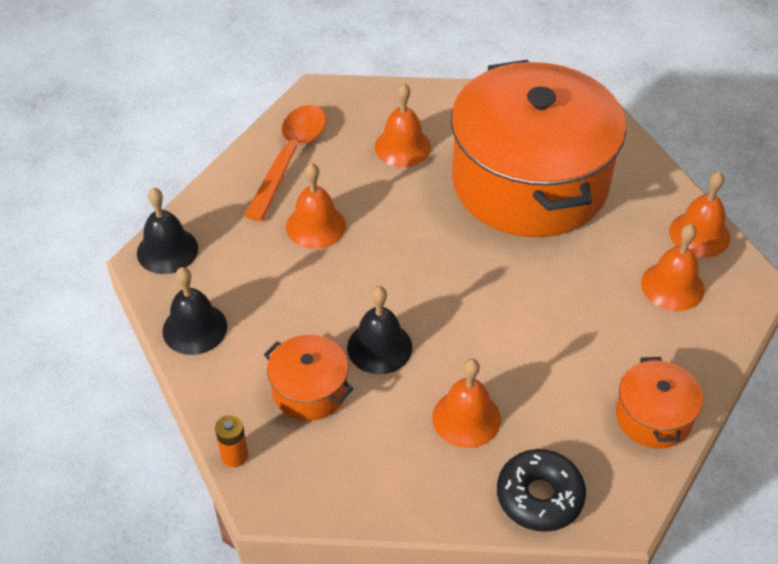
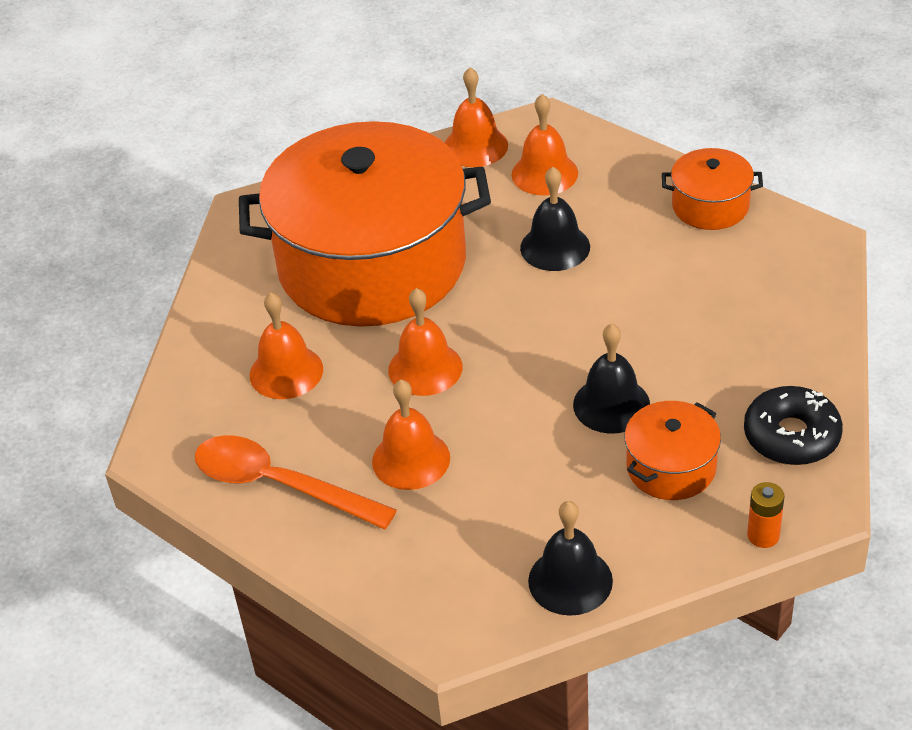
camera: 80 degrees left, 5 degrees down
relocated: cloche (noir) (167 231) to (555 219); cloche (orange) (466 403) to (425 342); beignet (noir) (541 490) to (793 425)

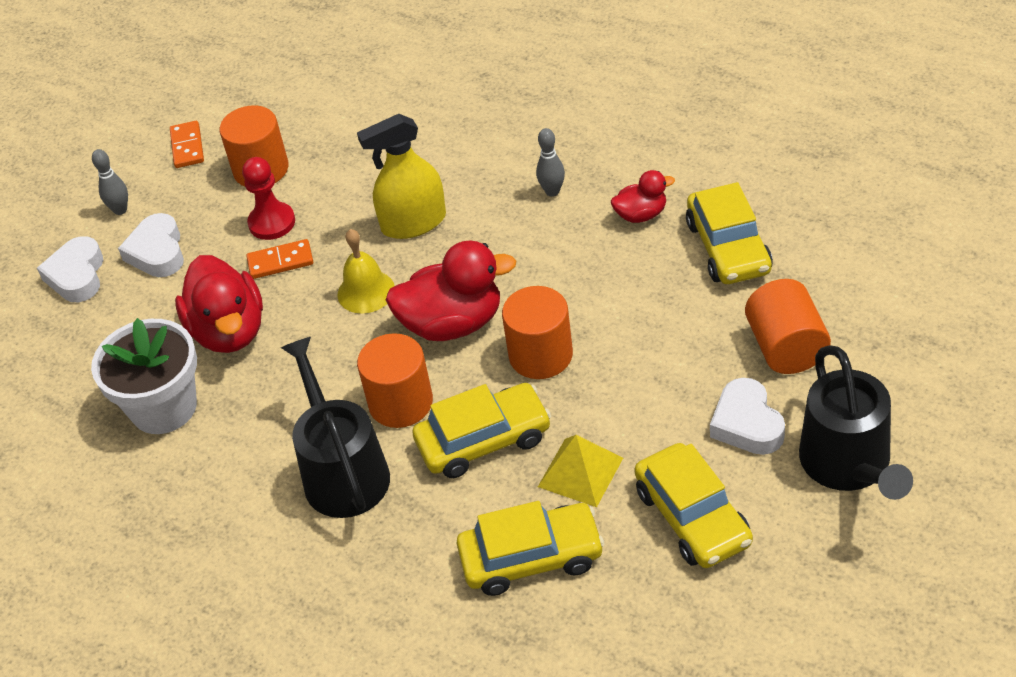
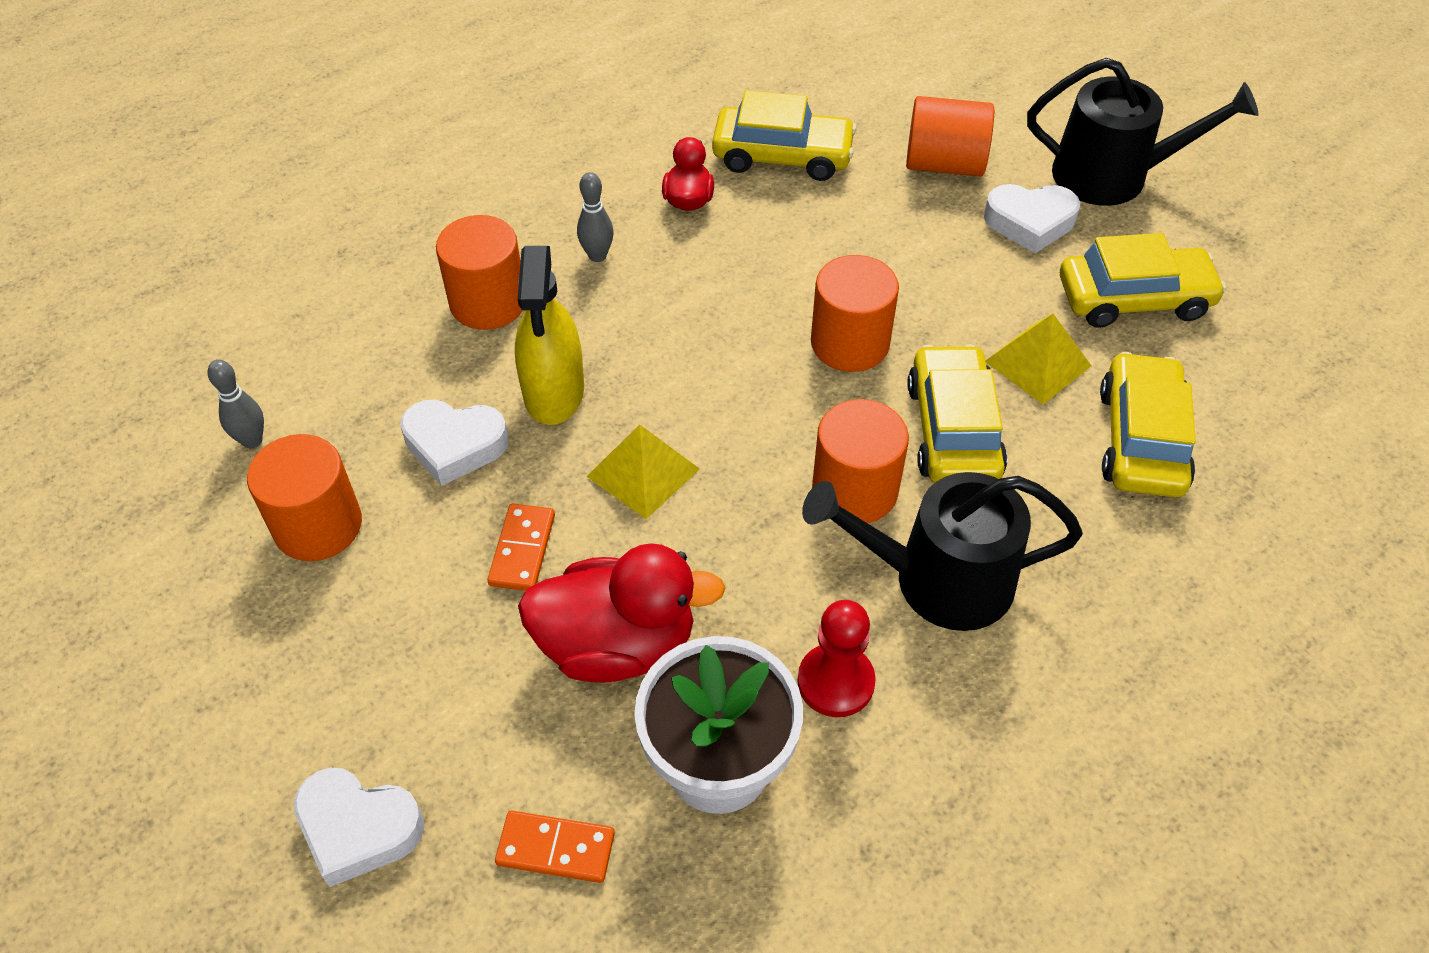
camera: 75 degrees left, 5 degrees up
missing: canard (rouge) (451 290)
appeared: cylindre (orange) (479 272)
relocated: domino (orange) (187 144) to (555 847); quille (gris) (110 182) to (236 404); pion (rouge) (268 198) to (837 658); cœur (blanc) (151 245) to (454 443)
exchanged: cloche (jaune) (366 271) to pyramide (jaune) (643 472)

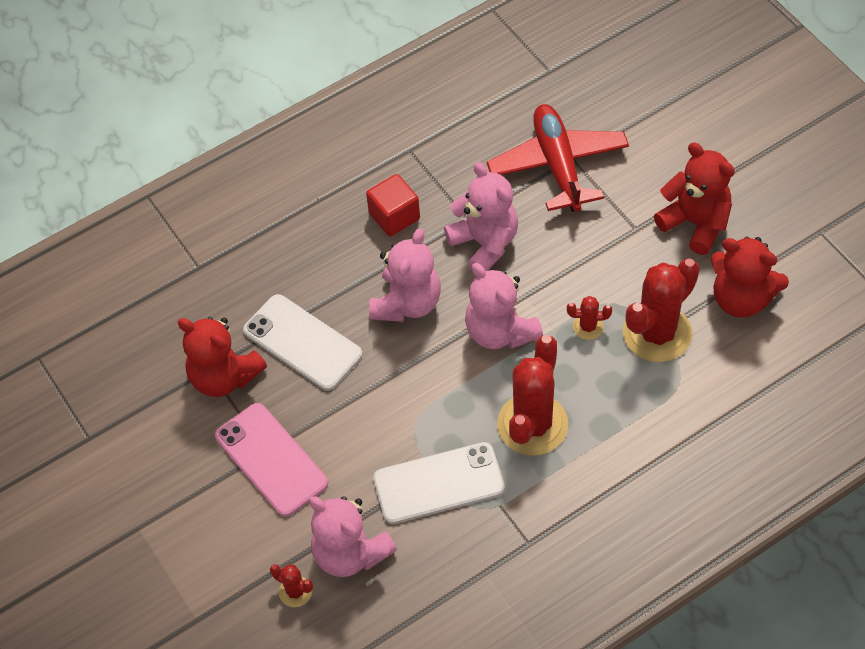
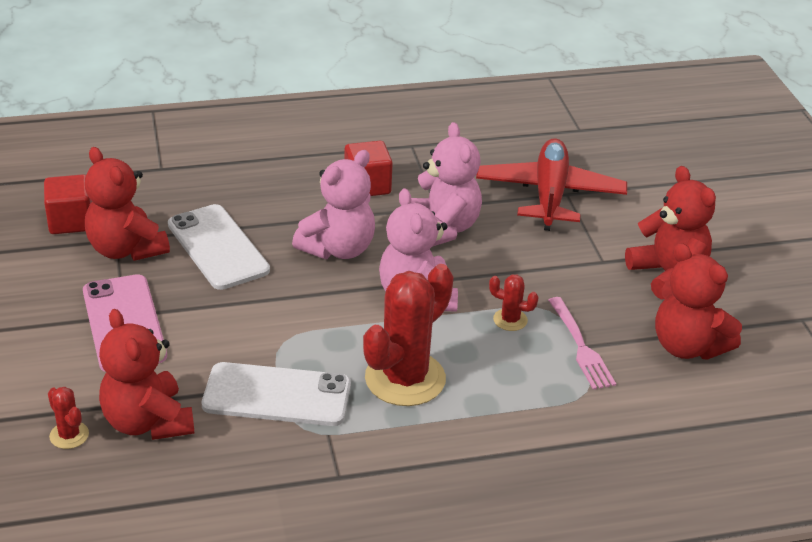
camera: 15 degrees right, 20 degrees down
appeared: cube (rouge) (68 204)
exchanged: cactus (rouge) (661 310) to fourchette (rose) (582 343)
colour: ours en peluche (rose) (353 536) to ours en peluche (rouge) (146 374)

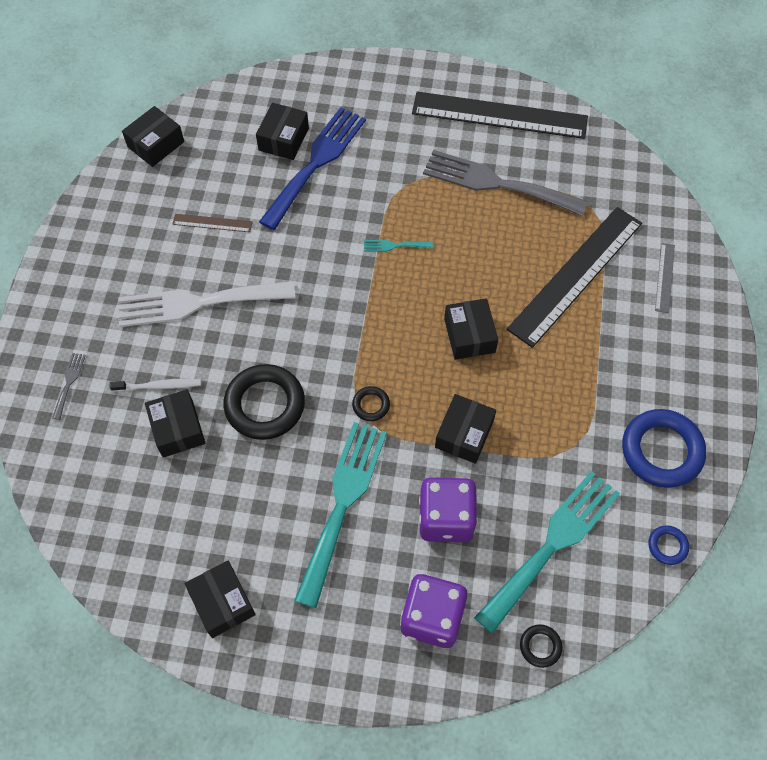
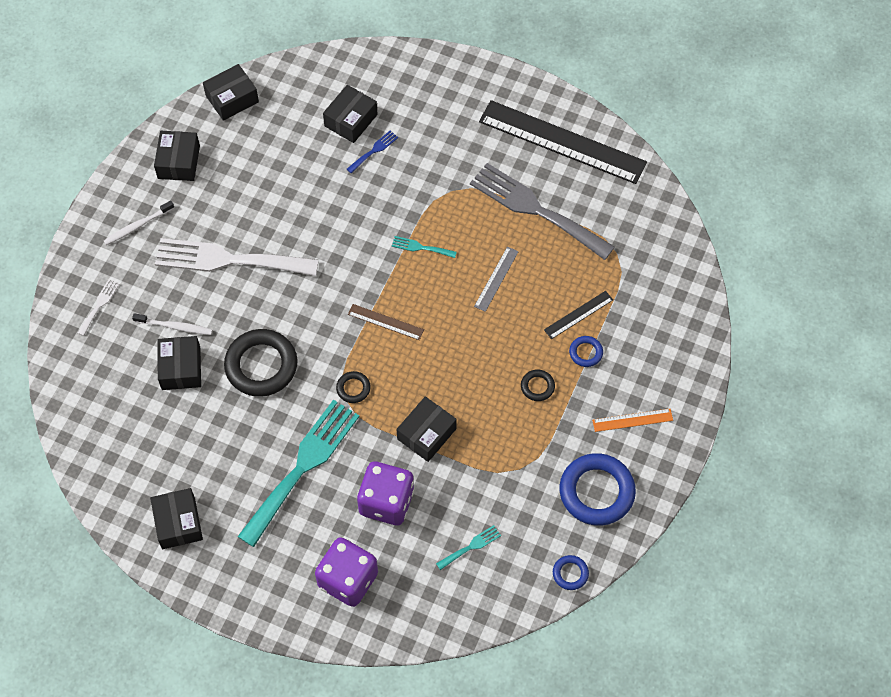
camera: 15 degrees right, 0 degrees up
appeared: brosse à dents (blanc) (139 223); anneau (bleu) (586 351); règle (orange) (632 420)
relocated: règle (marron) (212 223) to (386 322); règle (gris) (665 278) to (496 279); boîte (noir) (471 329) to (177 156); anneau (noir) (541 646) to (538 385)
colour: fourchette (gris) (69 386) to fourchette (blanc) (98 307)
size: fourchette (bleu) (312 168) = (372 152) x0.40; règle (noir) (574 277) = (578 315) x0.43; fourchette (turquoise) (547 552) = (468 547) x0.40

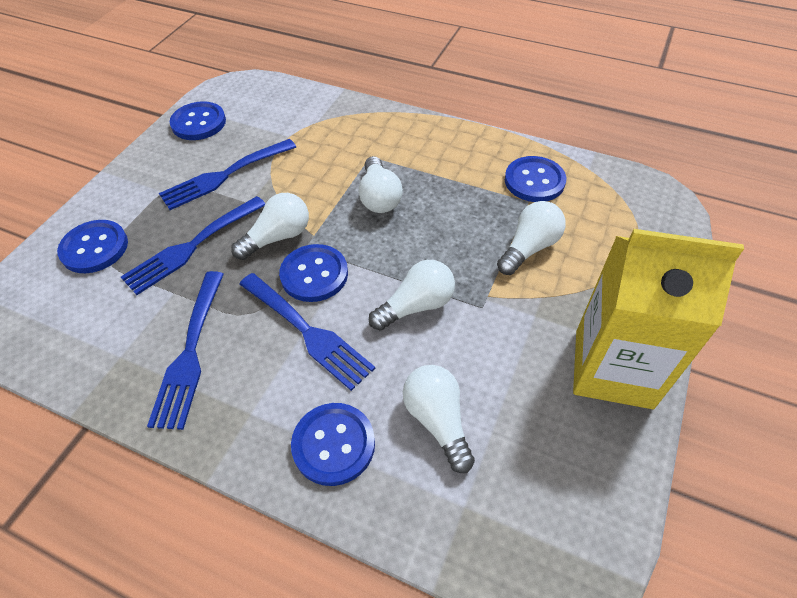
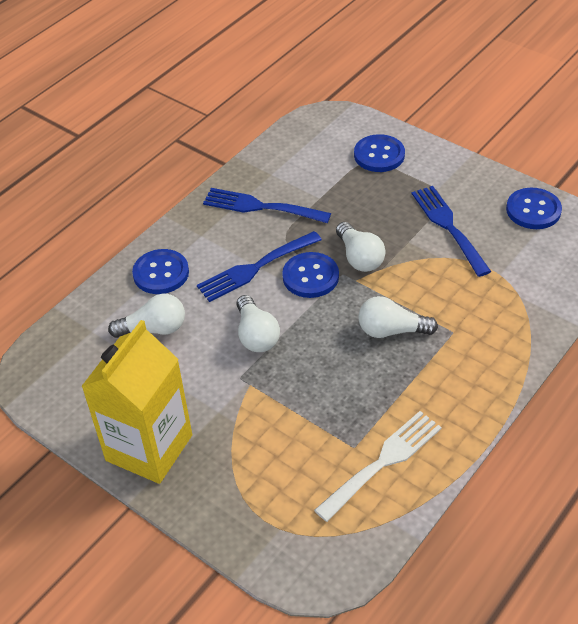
camera: 105 degrees right, 5 degrees down
missing: fourchette (bleu) (193 245); ampoule (blanc) (531 238)
exchanged: bouton (bleu) (535 179) to fourchette (blanc) (378 466)

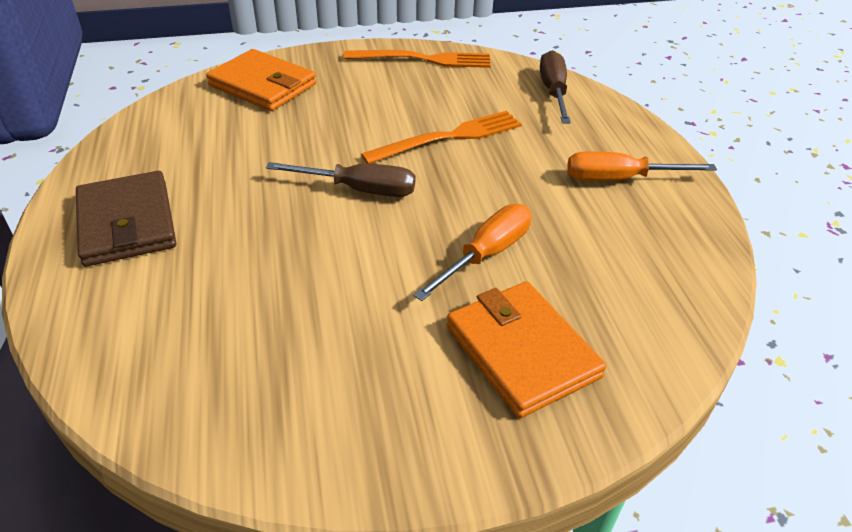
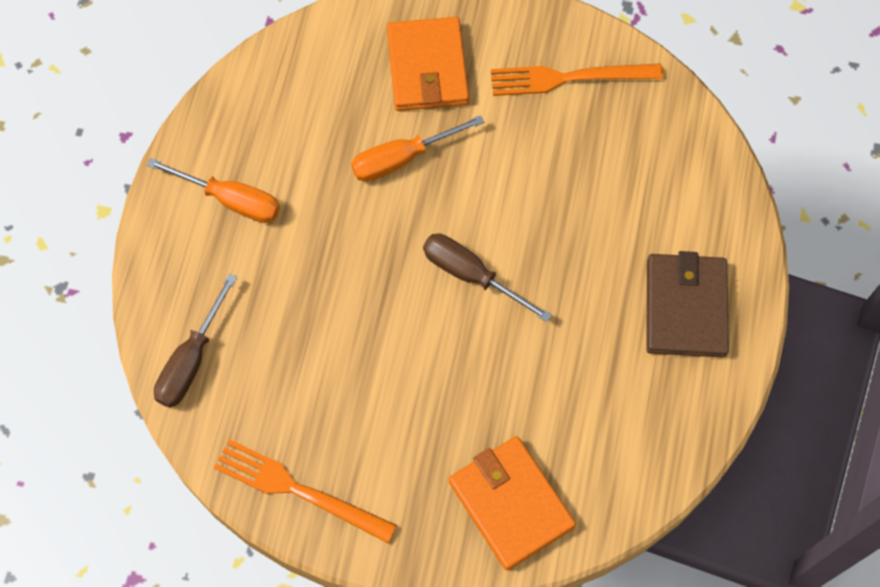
camera: 155 degrees left, 25 degrees up
relocated: fourchette (orange) (441 137) to (577 80)

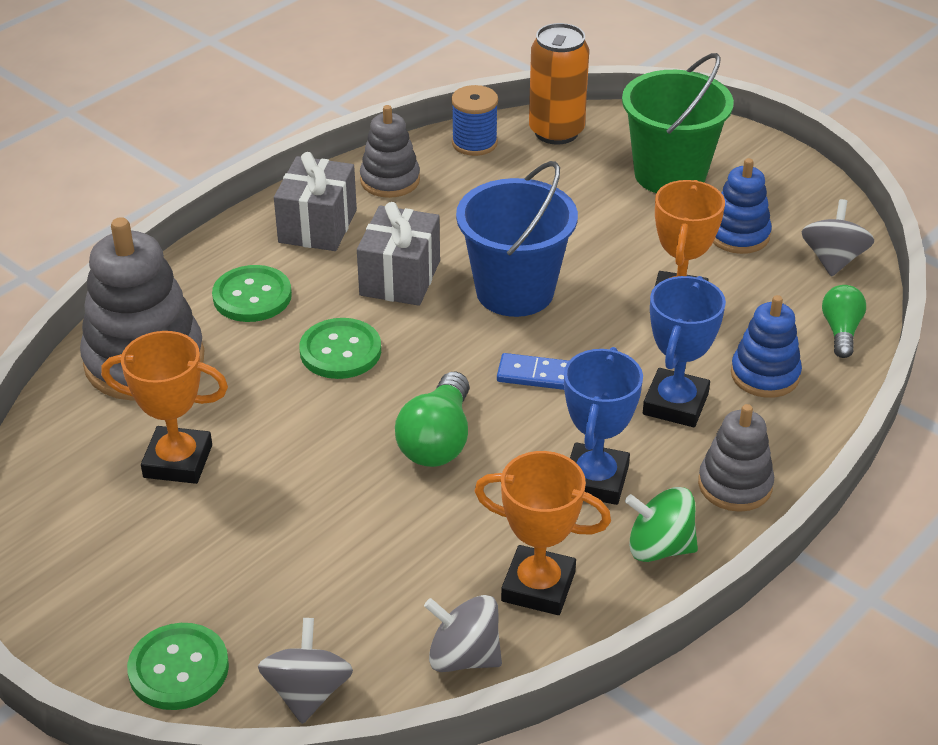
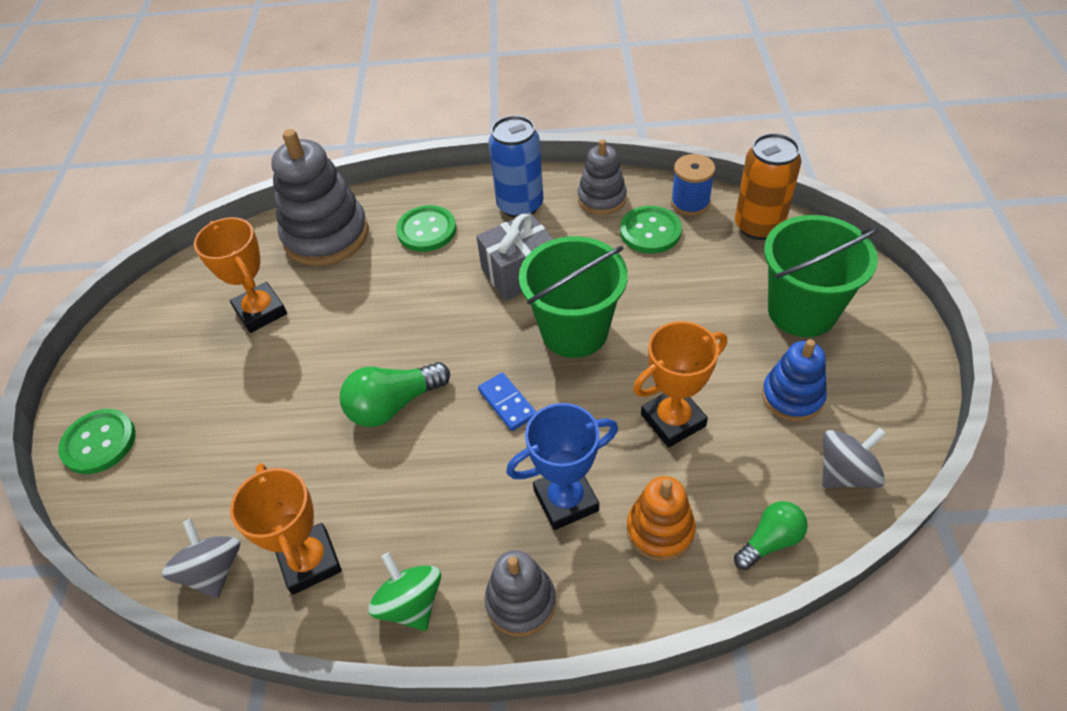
camera: 50 degrees right, 10 degrees up
missing: trophée (bleu) (603 426); toupie (gris) (305 671)
relocated: bouton (vert) (340 348) to (651 229)
exchanged: cadeau (gris) (315 201) to canette (bleu) (516 166)
colour: seau (bleu) (517 239) to seau (vert) (573 297); jouet à empiler (bleu) (766 346) to jouet à empiler (orange) (661 518)

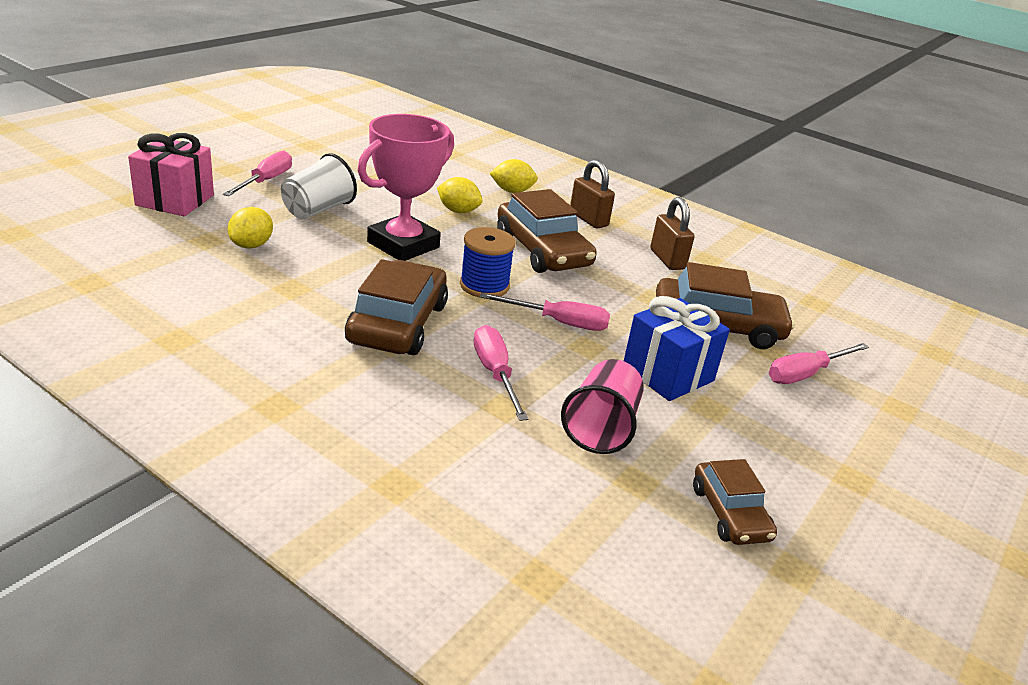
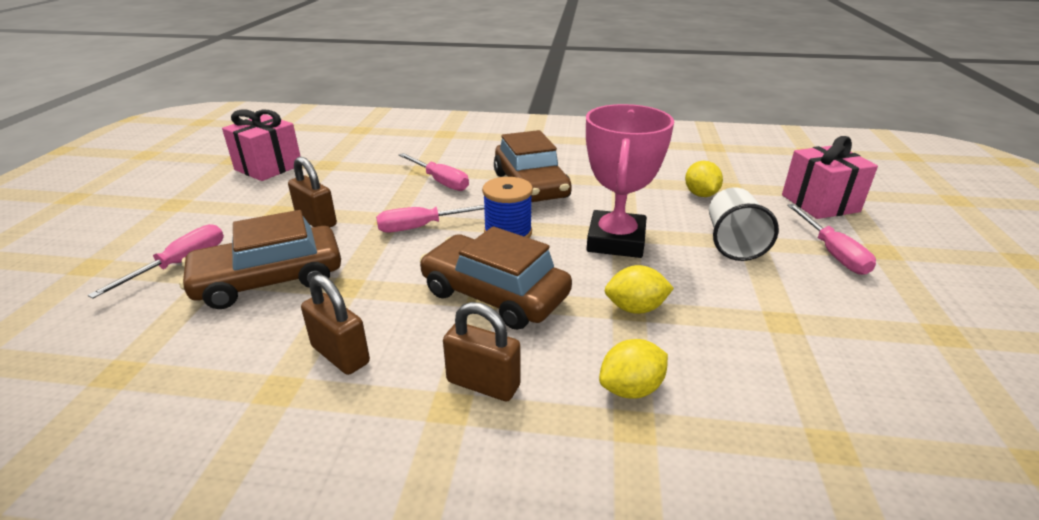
camera: 155 degrees right, 0 degrees up
missing: gobelet (rose) (602 406)
exchanged: cadeau (bleu) (677 348) to cadenas (marron) (312 192); voiture (marron) (735 502) to cadeau (rose) (261 145)

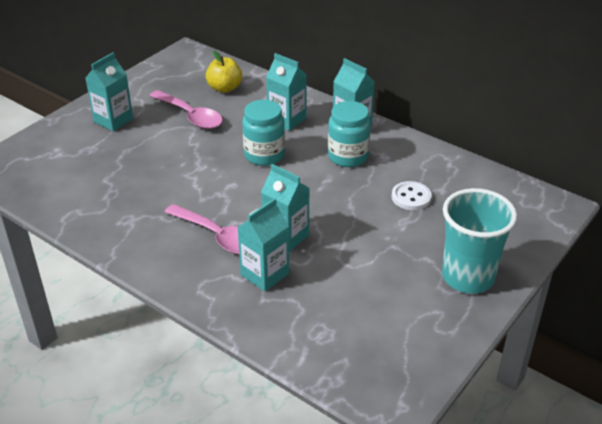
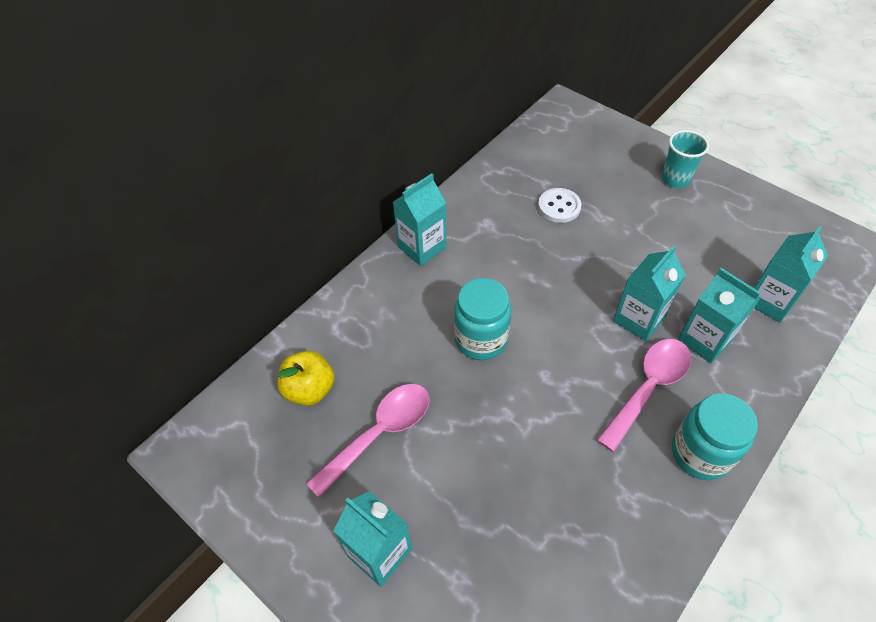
camera: 85 degrees left, 15 degrees up
relocated: brique de lait (turquoise) (286 92) to (791 274); bocal (turquoise) (349 134) to (715 436)
size: gobelet (turquoise) (479 241) = (685 159) x0.58

